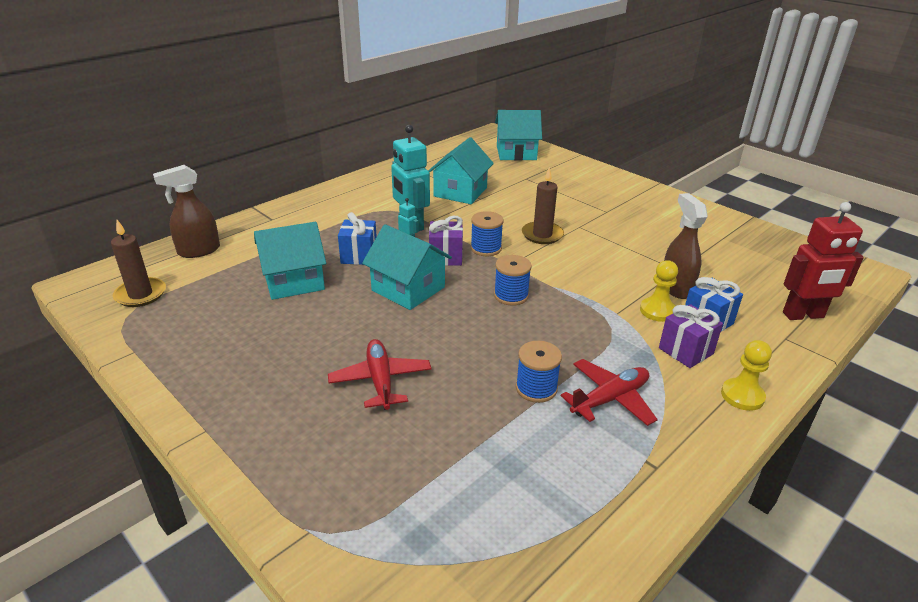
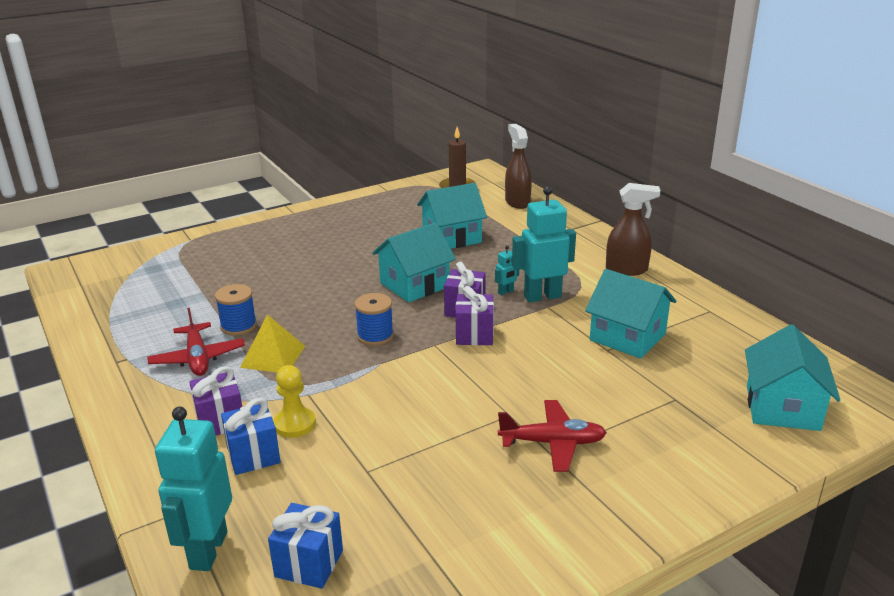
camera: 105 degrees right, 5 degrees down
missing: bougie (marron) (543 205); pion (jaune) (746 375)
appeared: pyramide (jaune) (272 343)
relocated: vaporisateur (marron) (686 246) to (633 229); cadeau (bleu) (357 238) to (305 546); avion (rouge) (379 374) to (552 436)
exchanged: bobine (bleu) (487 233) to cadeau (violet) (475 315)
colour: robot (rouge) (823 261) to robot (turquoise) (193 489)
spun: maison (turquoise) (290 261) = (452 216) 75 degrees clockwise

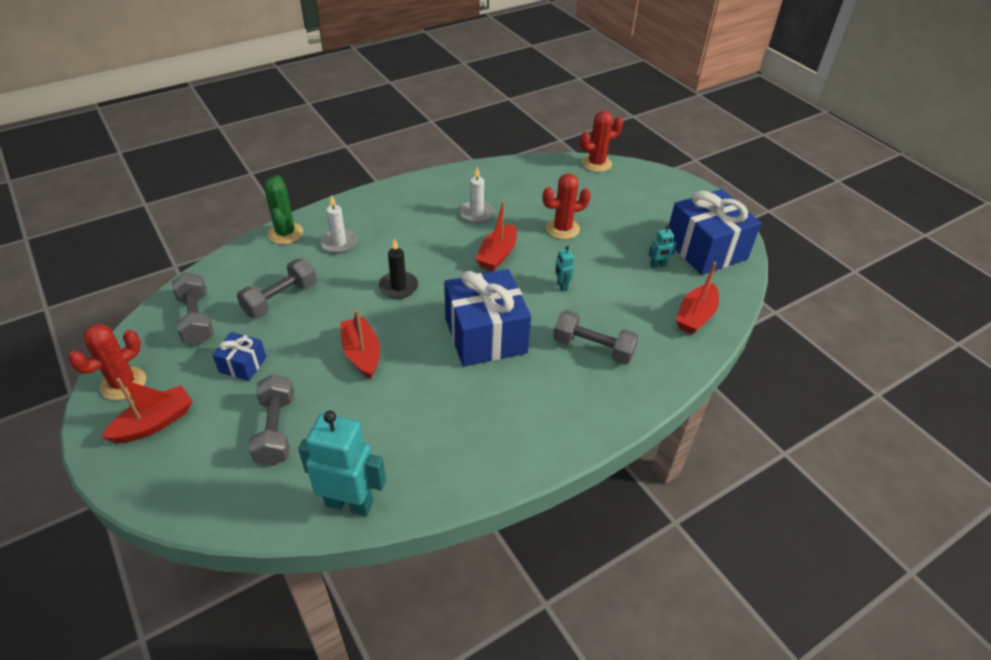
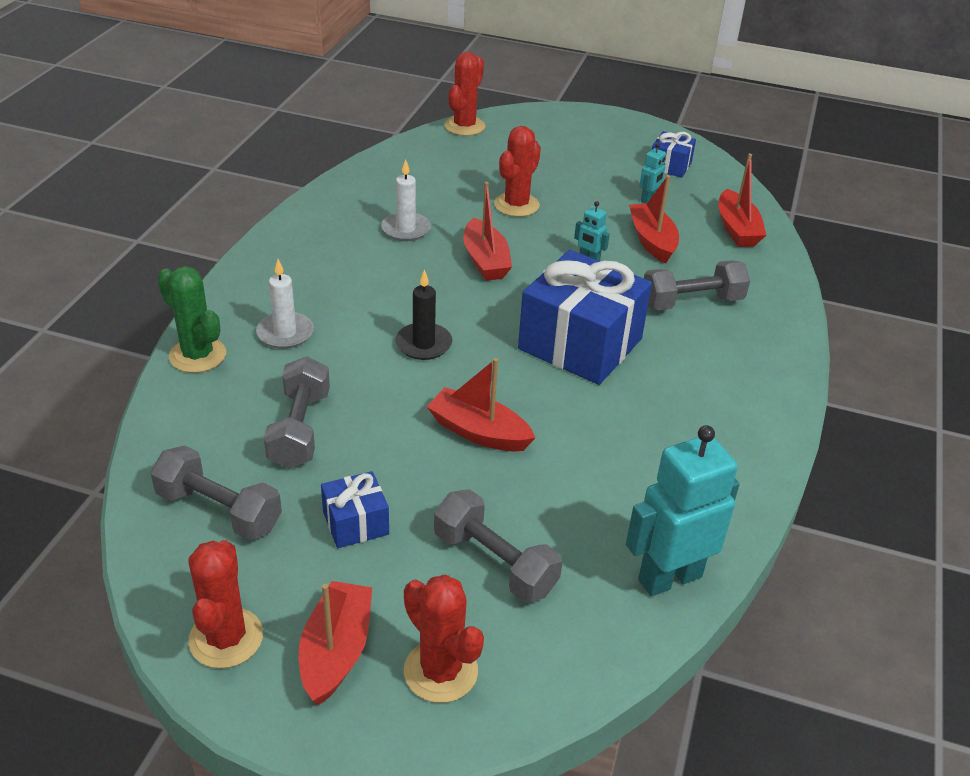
camera: 40 degrees left, 5 degrees down
appeared: bateau (rouge) (654 219); cactus (rouge) (444 638)
size: cadeau (bleu) (715 232) = (674 154) x0.47

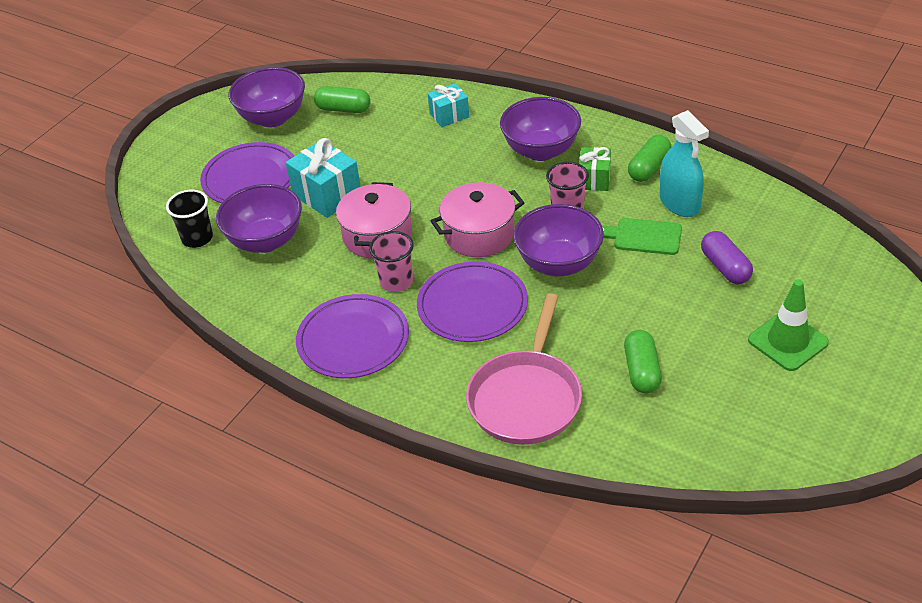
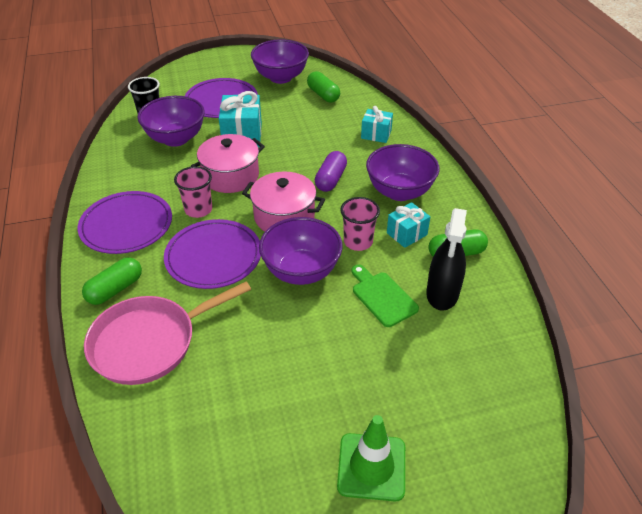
camera: 40 degrees right, 0 degrees up
relocated: gélule (violet) (727 257) to (331 171); gélule (vert) (643 361) to (112 281)
colour: vaporisateur (turquoise) (684 163) to vaporisateur (noir) (446 259); cadeau (vert) (595 169) to cadeau (turquoise) (408 225)

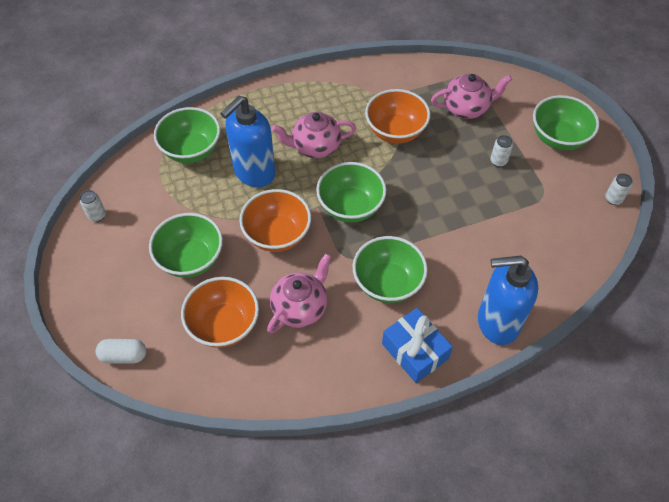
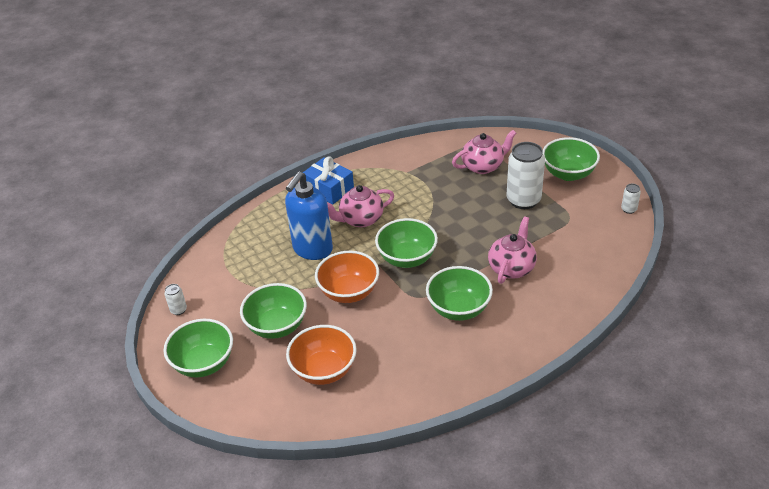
camera: 10 degrees left, 15 degrees down
missing: bol (orange) (397 116); distributeur de savon (bleu) (508 300); gélule (blanc) (120 351)
relocated: bol (vert) (187 135) to (198 348); théière (rose) (299 293) to (512 250); cadeau (bleu) (417 345) to (328 181)
size: canette (blanc) (501 151) = (526 175) x2.23

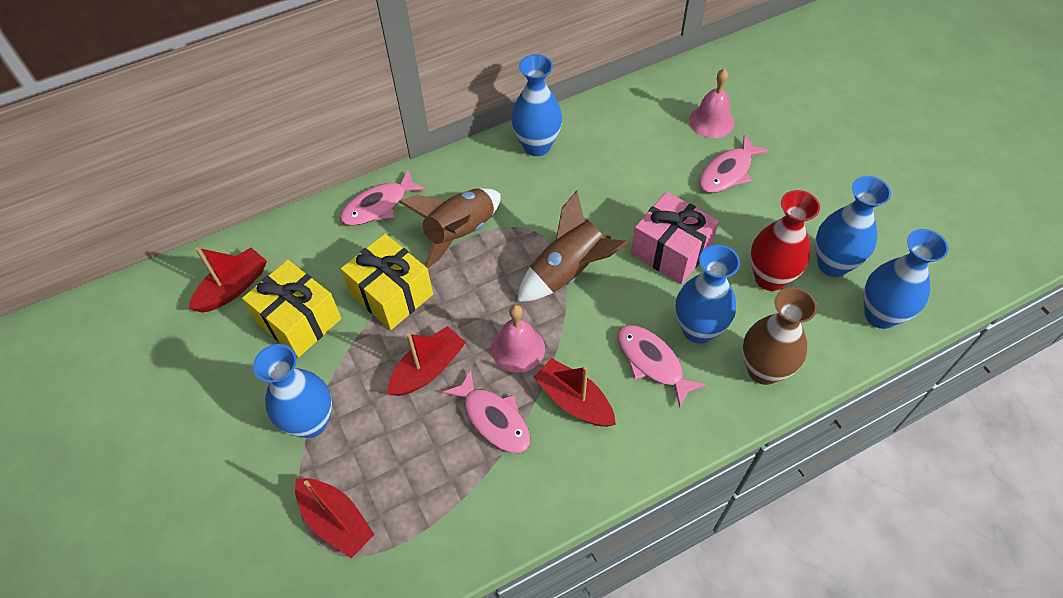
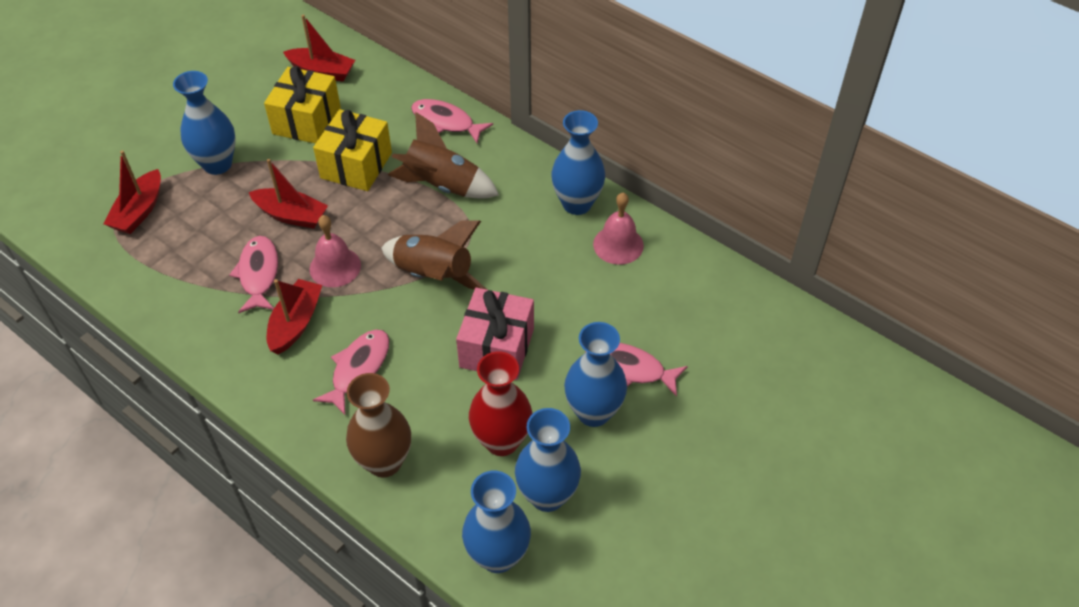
camera: 65 degrees right, 5 degrees down
relocated: cloche (rose) (711 103) to (618 229); vase (bleu) (707 294) to (595 374)
spun: poisson (rose) (486 411) = (253 274) 150 degrees clockwise

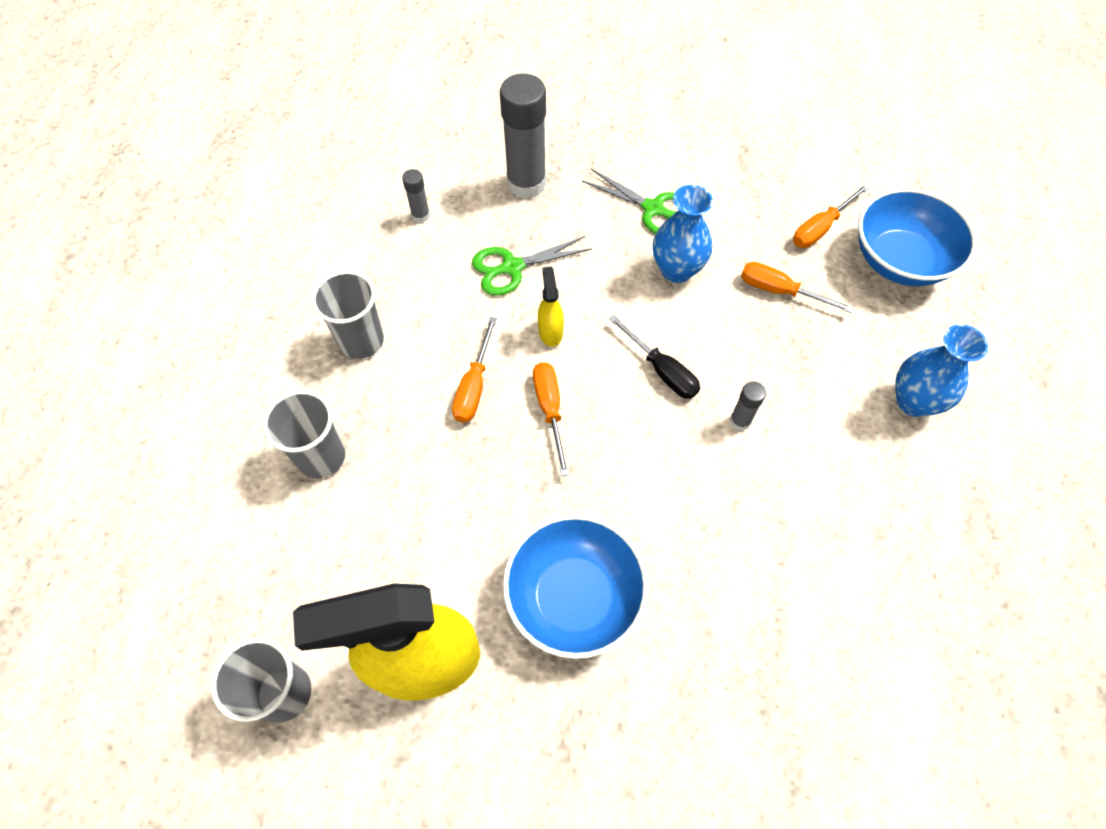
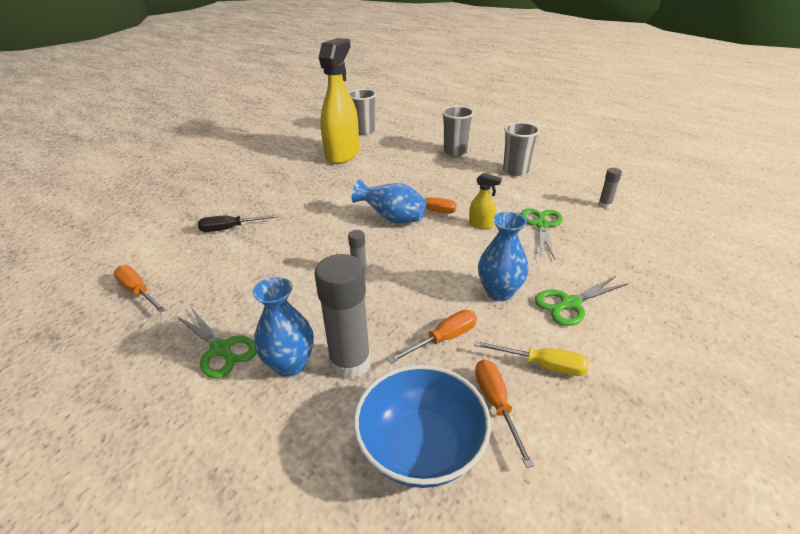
camera: 120 degrees right, 25 degrees down
missing: bol (bleu) (575 586)
appeared: vase (bleu) (389 201); ciseaux (vert) (216 342); tournevis (jaune) (531 358)
relocated: bâton de colle (gris) (523 136) to (342 316); tournevis (noir) (654 357) to (238 223); tournevis (orange) (474 369) to (139 289)

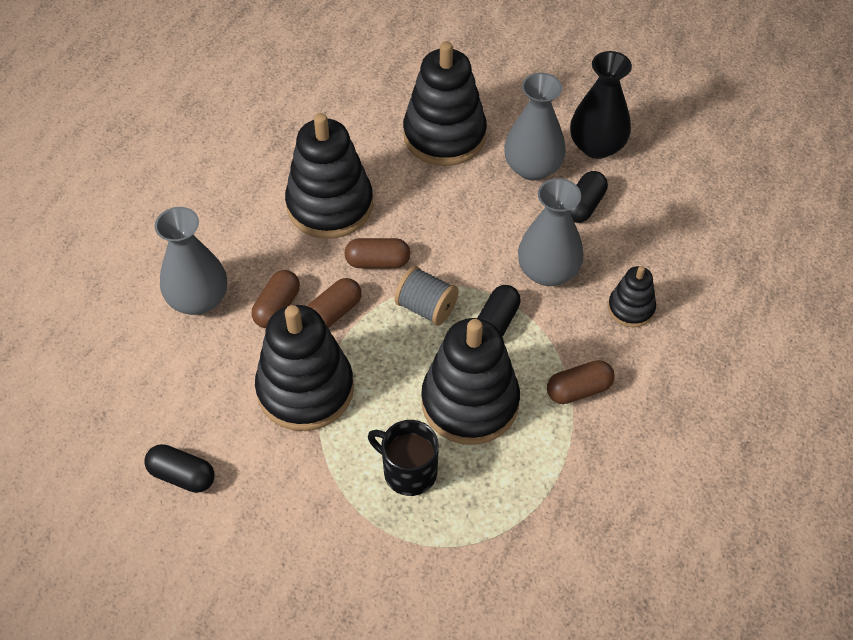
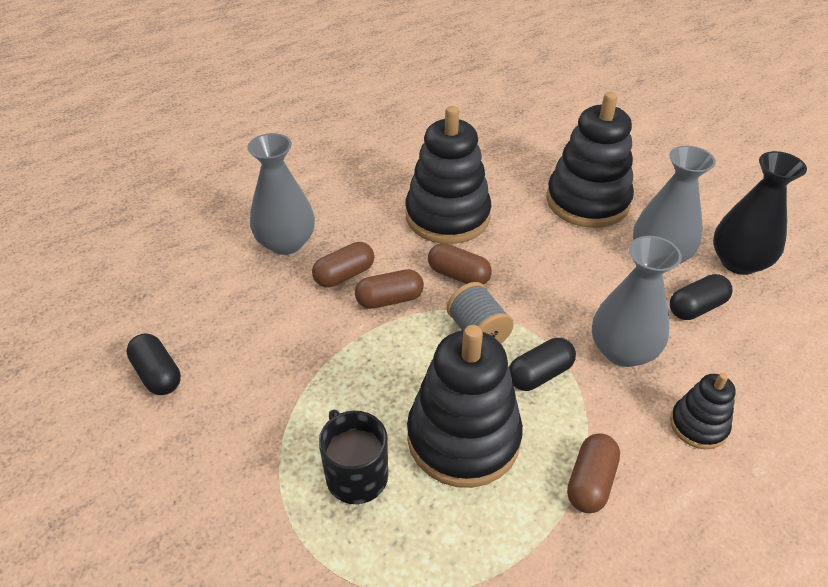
camera: 30 degrees right, 10 degrees down
missing: jouet à empiler (noir) (304 368)
spun: gélule (marron) (581 382) = (593 473) 75 degrees counterclockwise

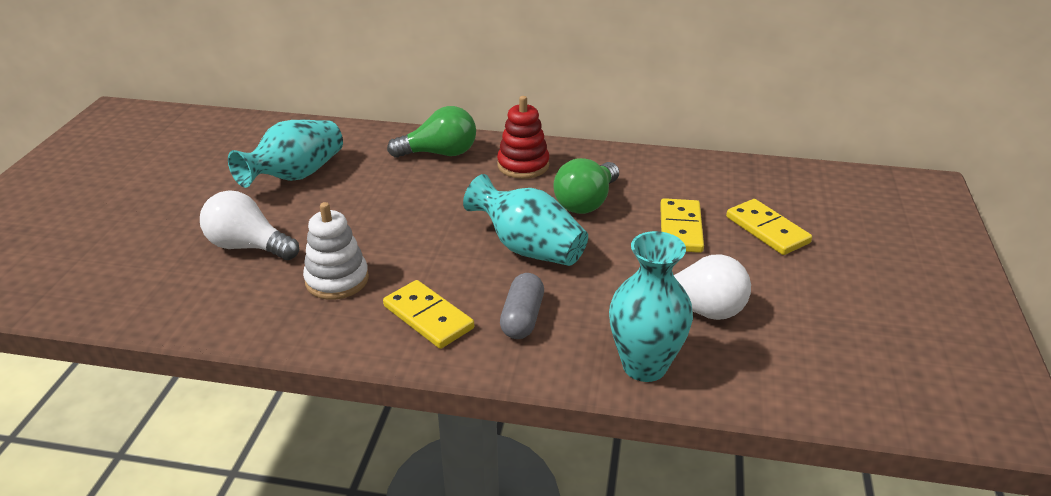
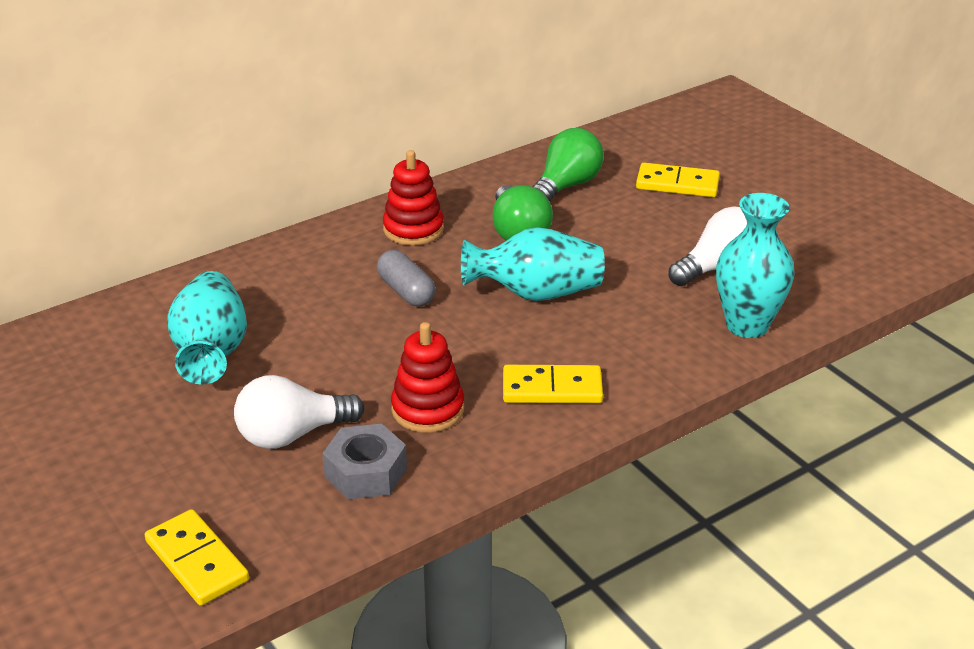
camera: 45 degrees left, 0 degrees up
appeared: écrou (gris) (364 461)
relocated: ampoule (vert) (431 132) to (568 164); domino (jaune) (682 225) to (197 557); gélule (gris) (522 306) to (406 278)
colour: jouet à empiler (blanc) (336 251) to jouet à empiler (rouge) (427 377)

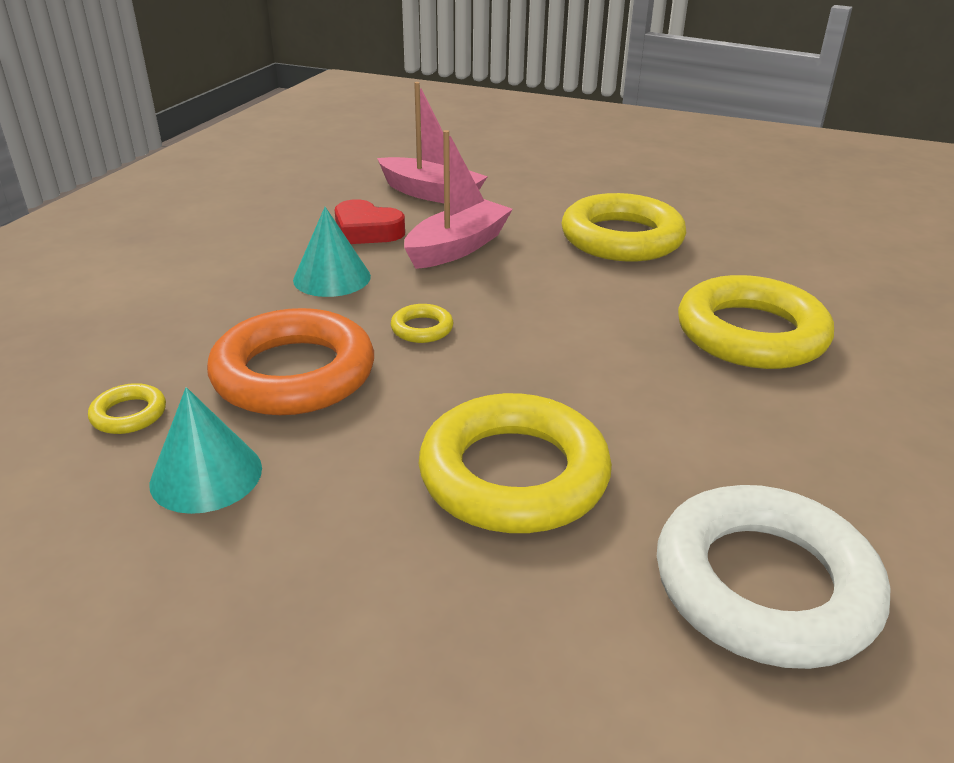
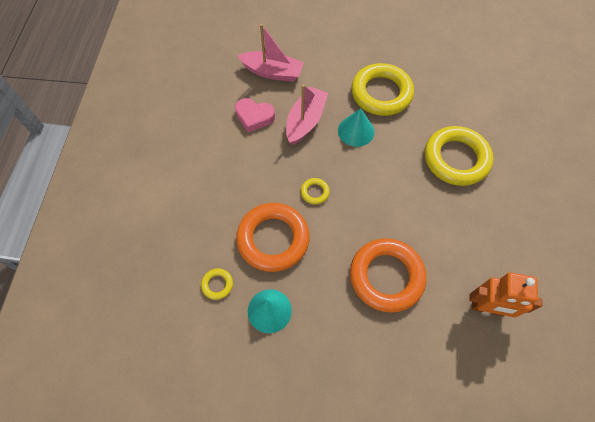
camera: 15 degrees left, 30 degrees up
relocated: cône (turquoise) (332 252) to (356 127)
exchanged: anneau (blanc) (773 577) to robot (orange) (505 295)
colour: cœur (rouge) (370 221) to cœur (rose) (255 115); anneau (jaune) (515 463) to anneau (orange) (388 275)

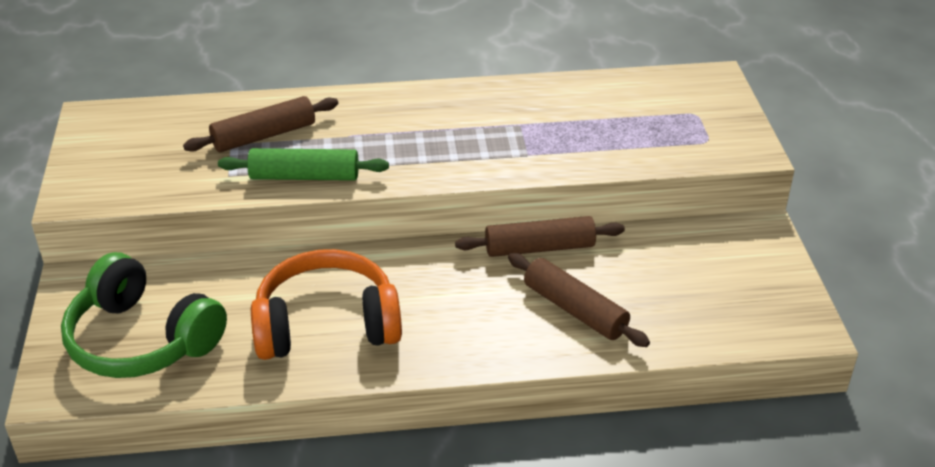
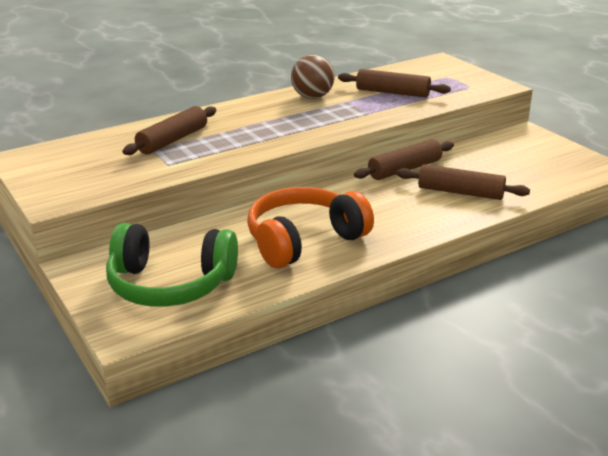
camera: 25 degrees left, 10 degrees down
missing: rouleau à pâtisserie (vert) (303 164)
appeared: balle (marron) (313 77); rouleau à pâtisserie (marron) (394 83)

